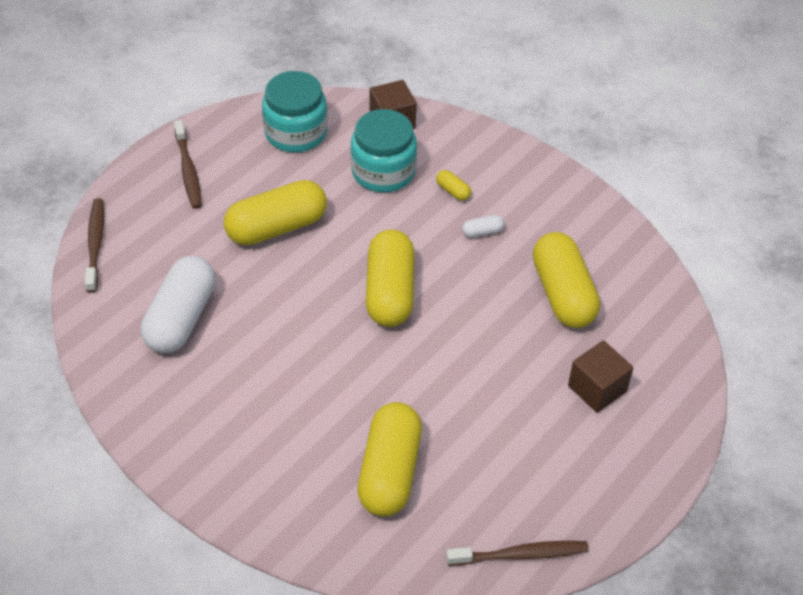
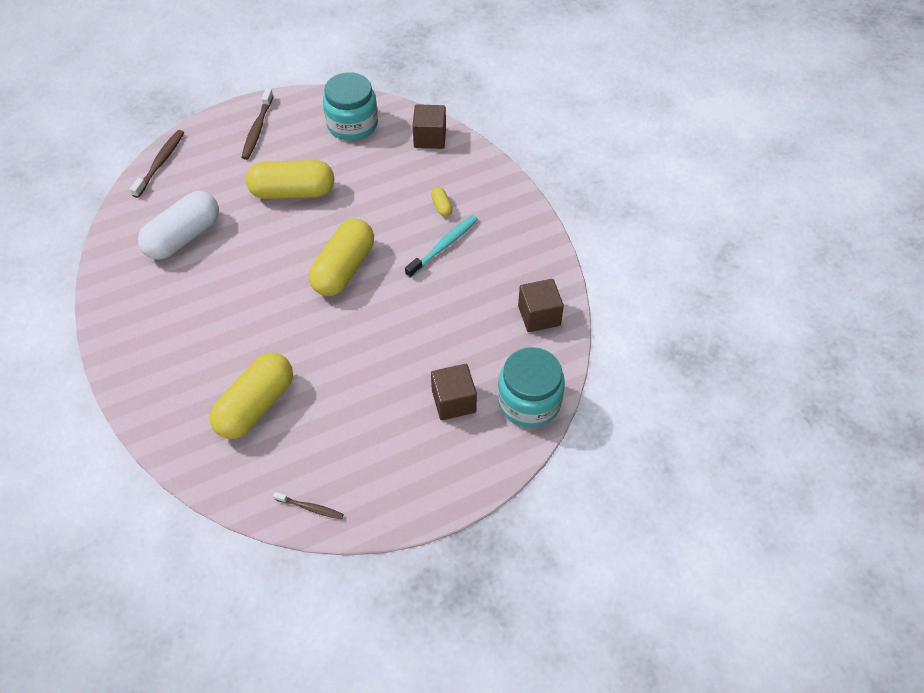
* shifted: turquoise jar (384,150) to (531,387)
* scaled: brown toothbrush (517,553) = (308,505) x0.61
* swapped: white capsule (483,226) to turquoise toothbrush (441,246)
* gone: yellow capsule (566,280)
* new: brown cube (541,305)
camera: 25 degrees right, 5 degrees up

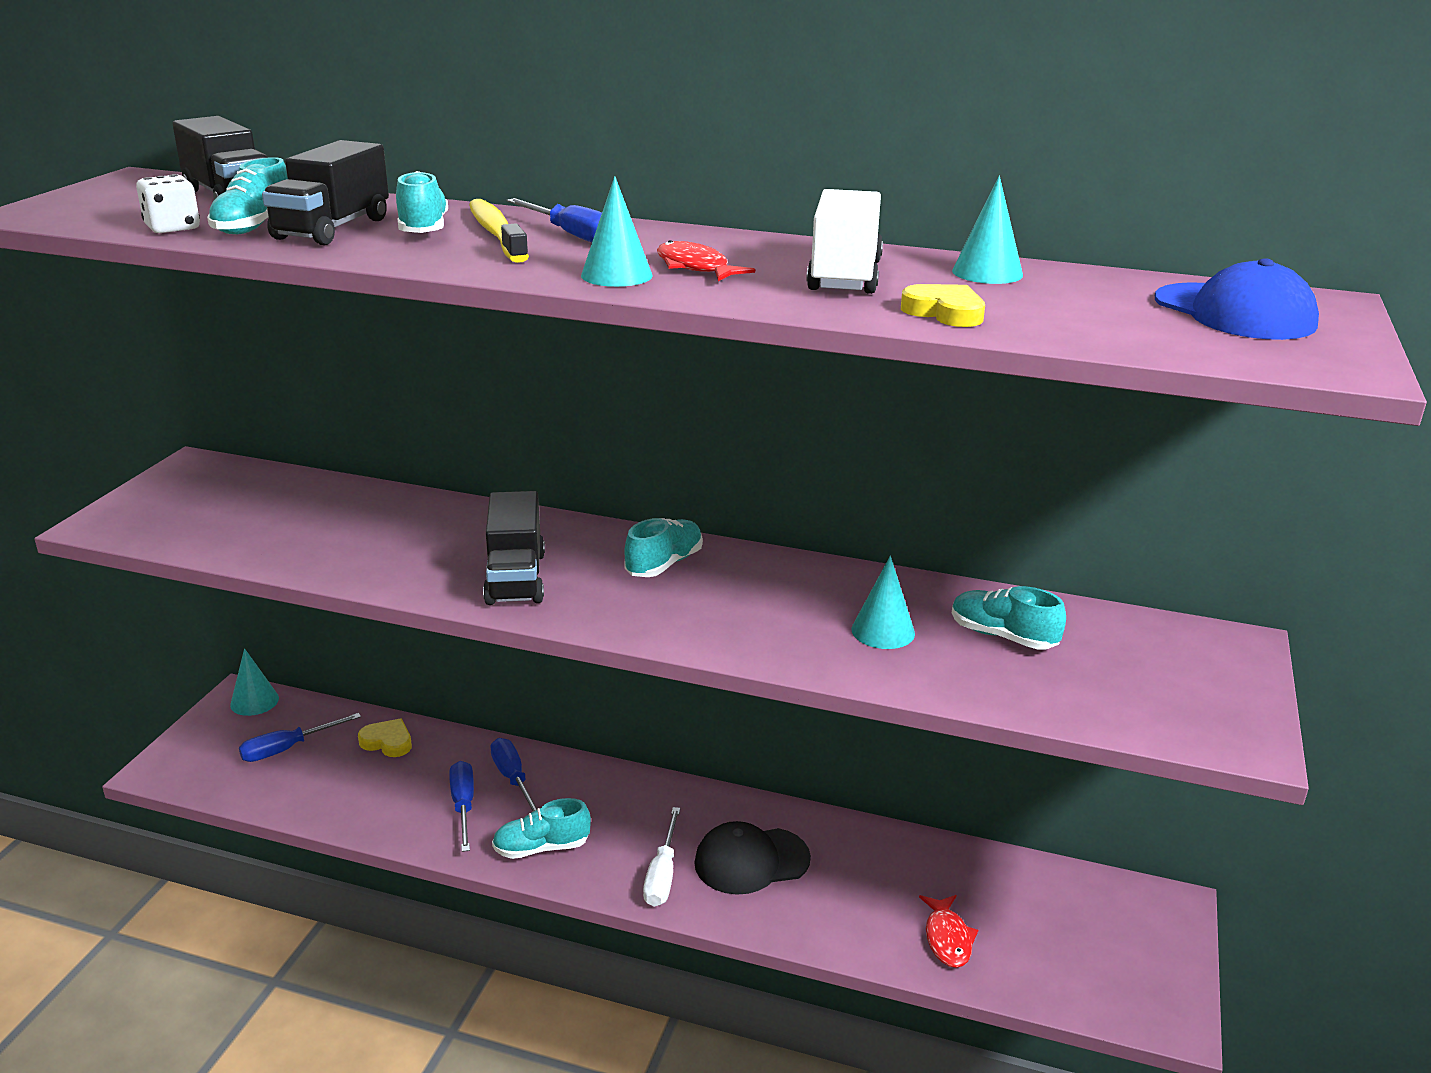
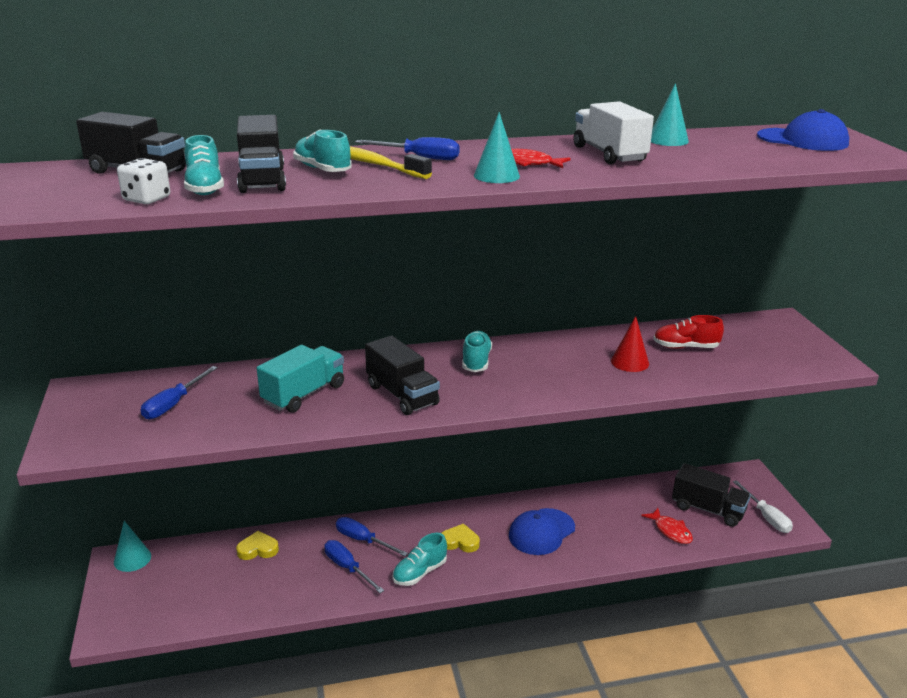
* shifted: blue screwdriver (300,737) to (179,392)
* shifted: white screwdriver (661,857) to (763,506)
* repainted: black cap (752,858) to blue cap (542,531)
* repainted: turquoise cone (883,602) to red cone (630,344)
* shifted: yellow heart (943,305) to (461,538)
* repainted: turquoise shoe (1009,618) to red shoe (688,332)
* new: turquoise truck (300,379)
* new: black truck (711,495)
camera: 30 degrees left, 0 degrees up

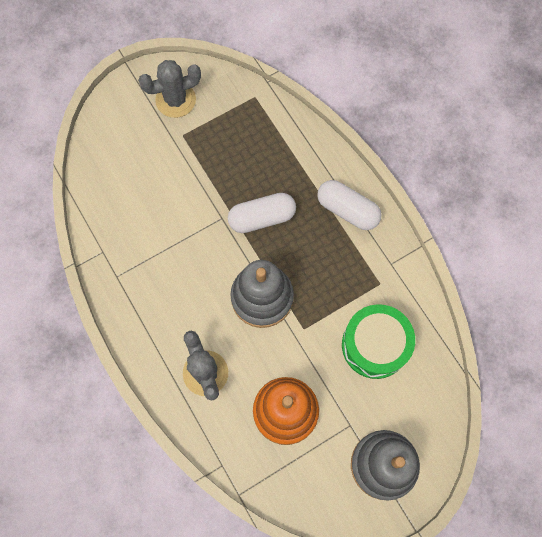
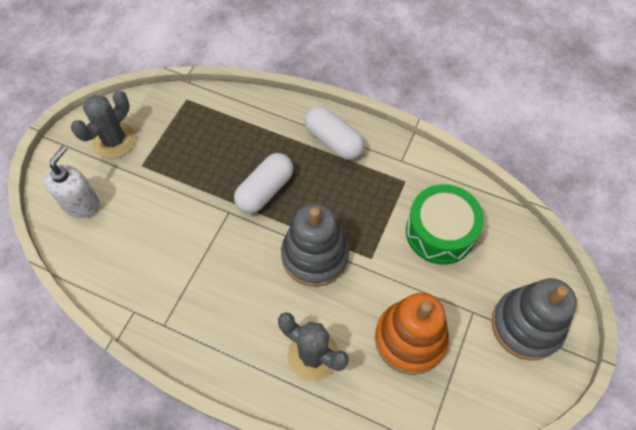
* rotated: white capsule (349,205) = (334,133) 45 degrees clockwise
* new: white soap dispenser (72,181)
camera: 35 degrees left, 10 degrees down

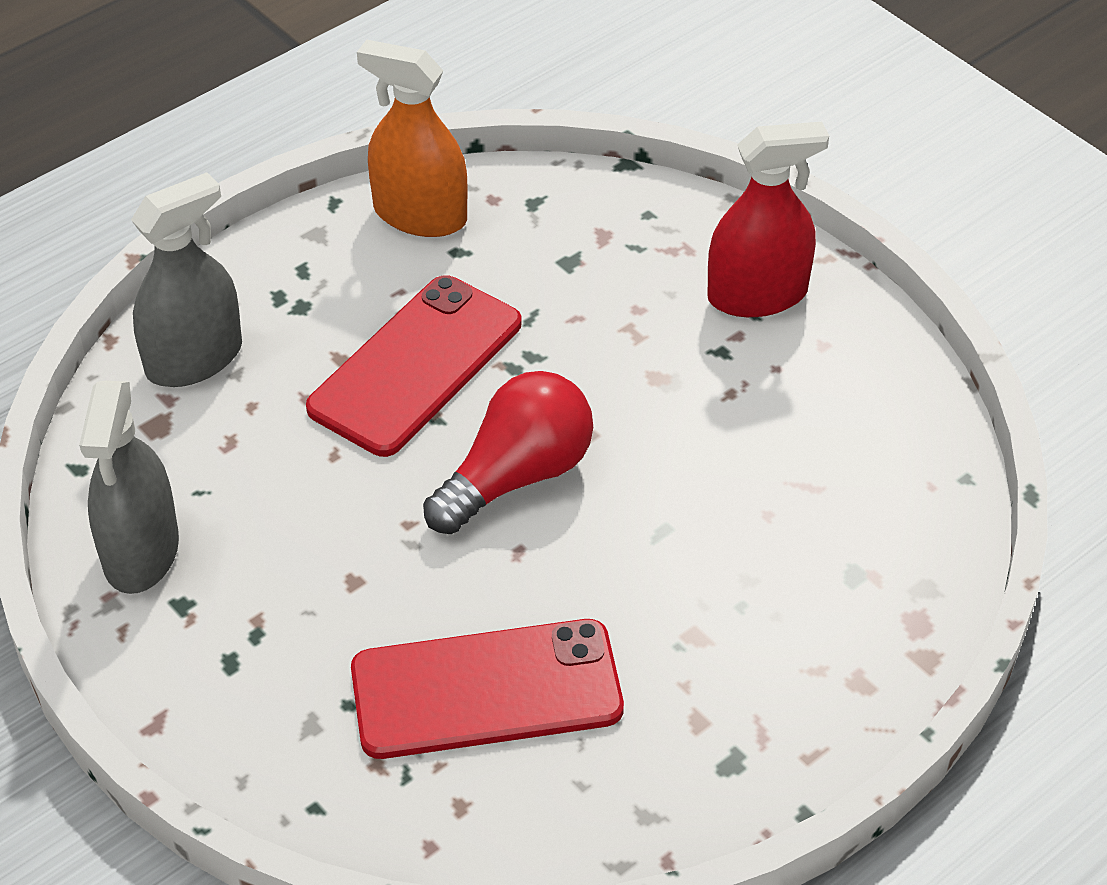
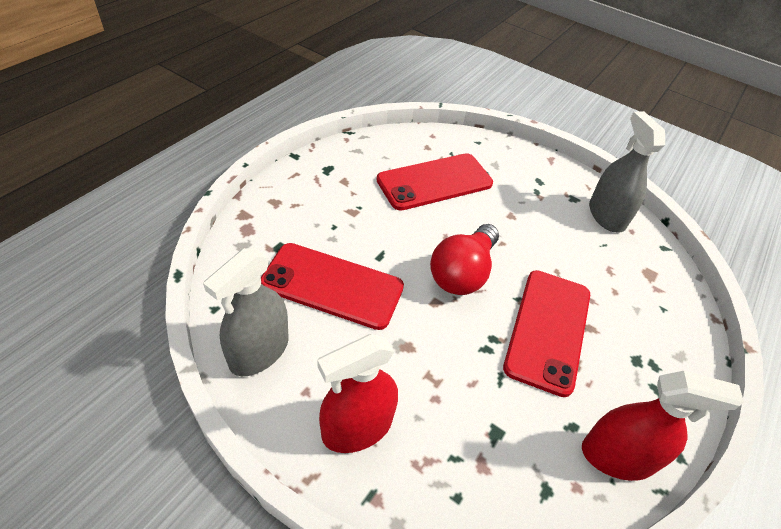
* shifted: grey spray bottle (186,279) to (246,312)
* repainted: orange spray bottle (412,138) to red spray bottle (663,426)
* new: red phone (332,286)
camera: 160 degrees right, 0 degrees up

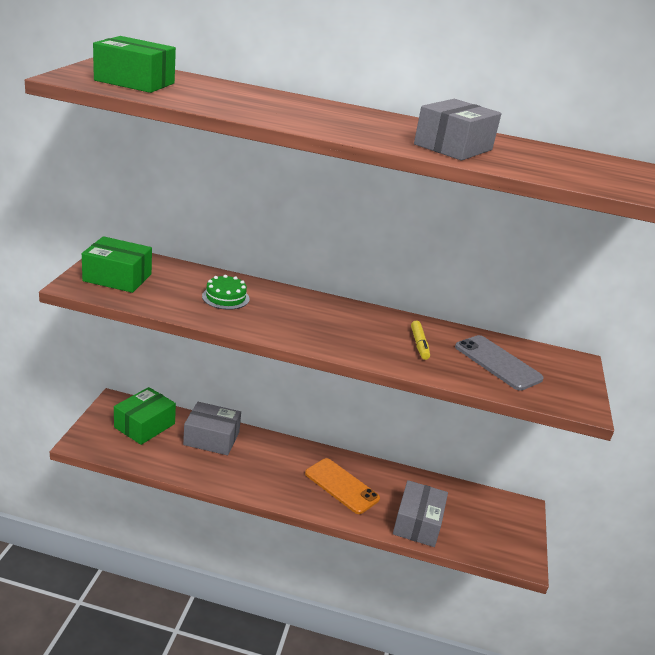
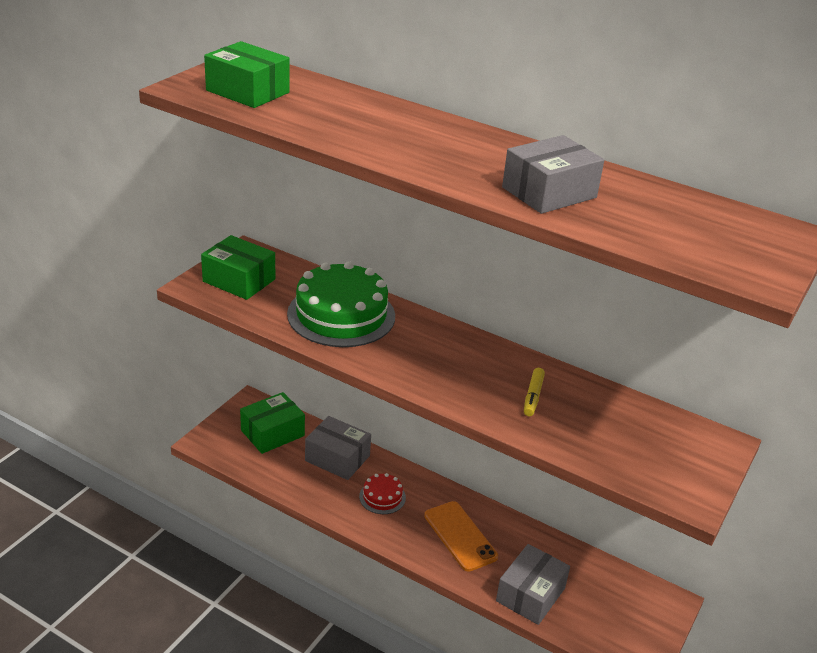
* scaled: green cake (226,292) = (341,304) x2.11
* gone: grey phone (499,363)
* new: red cake (382,493)
camera: 20 degrees right, 5 degrees up

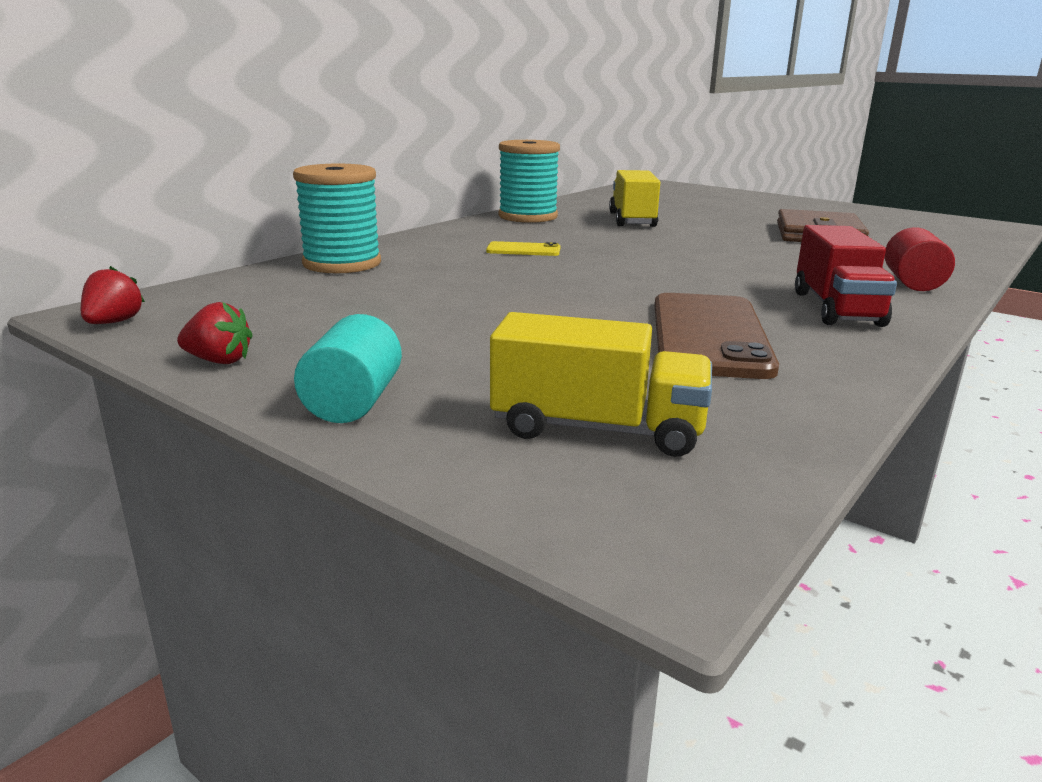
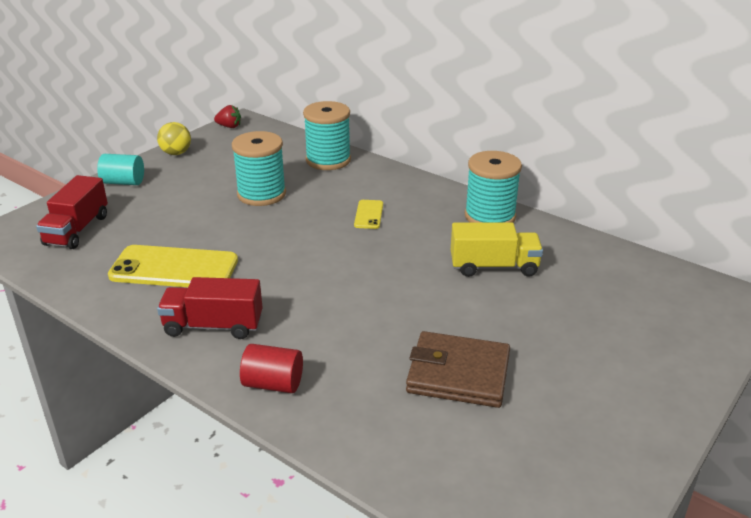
* swapped: red strawberry (215,333) to yellow ball (174,138)
* repainted: yellow truck (601,384) to red truck (72,212)
* repainted: brown phone (717,336) to yellow phone (173,266)
* new: turquoise spool (259,168)
camera: 90 degrees right, 10 degrees up

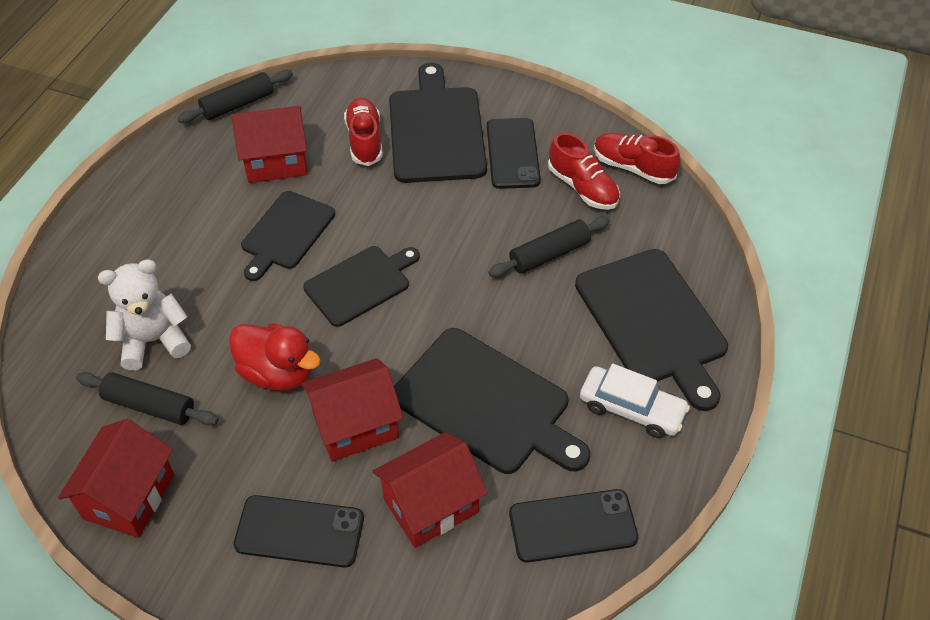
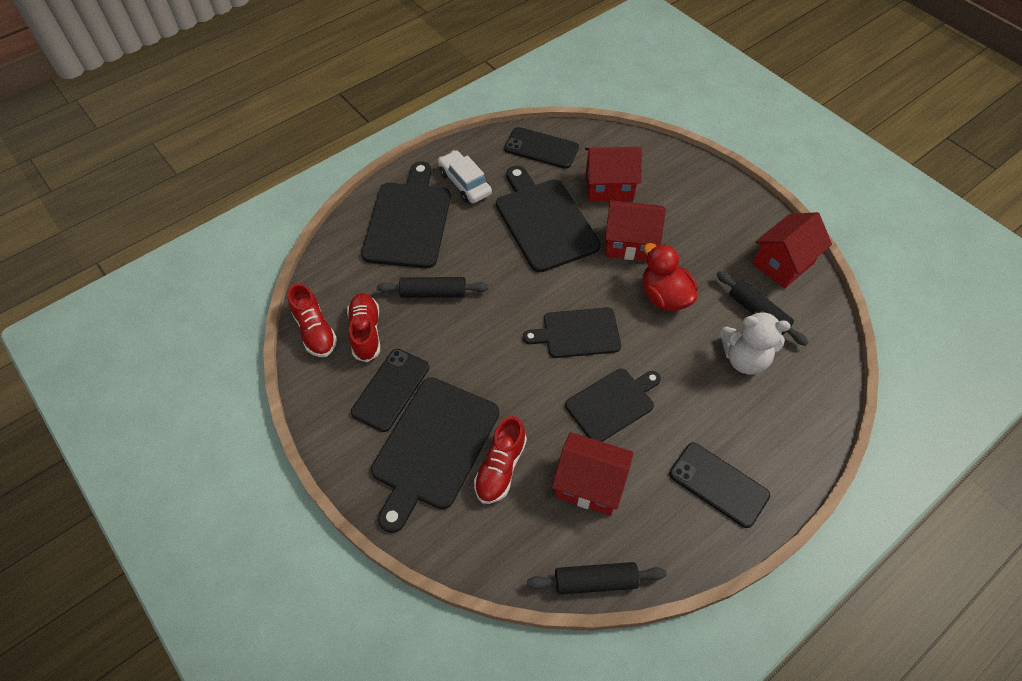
* shifted: black phone (298,531) to (719,485)
camera: 150 degrees left, 5 degrees up

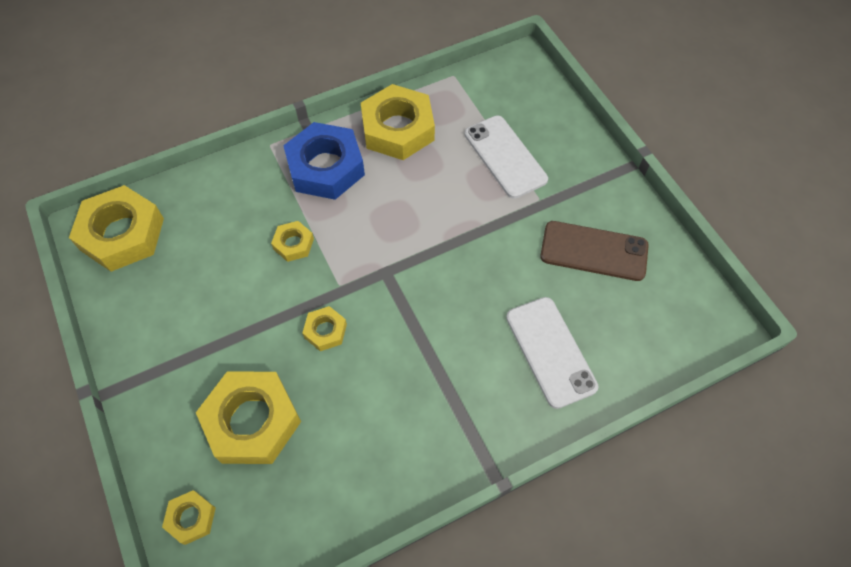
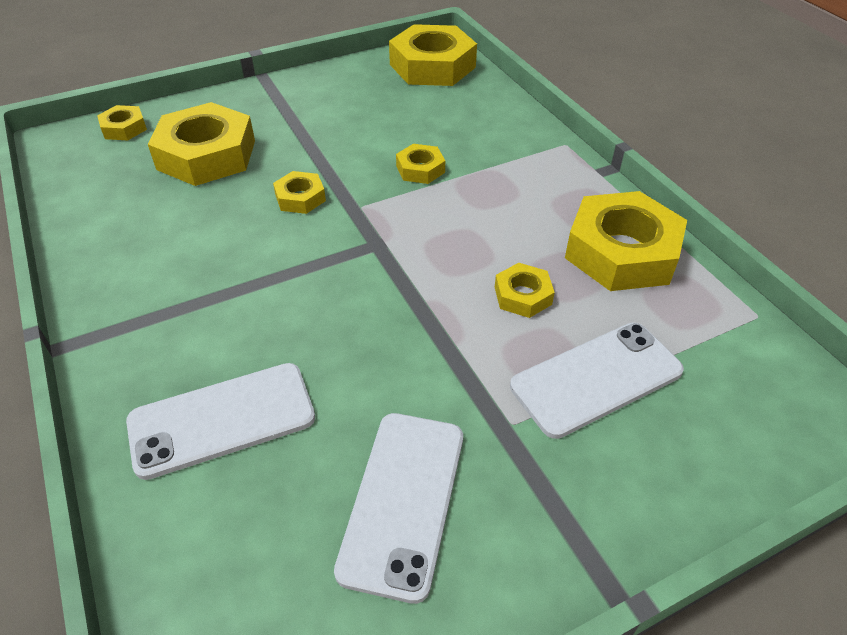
* gone: blue nut (324,161)
* repainted: brown phone (594,251) to white phone (398,508)
* new: yellow nut (525,290)
camera: 90 degrees right, 15 degrees down

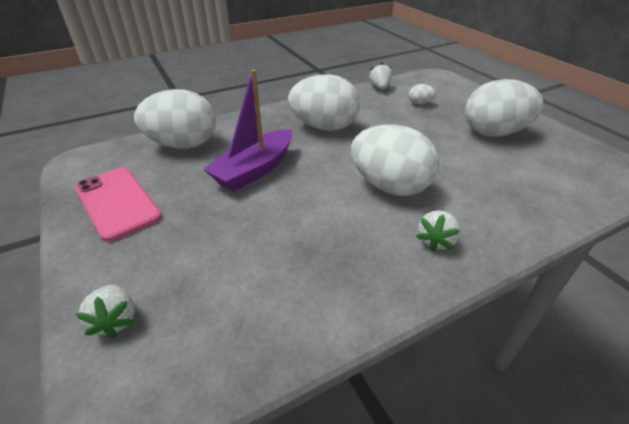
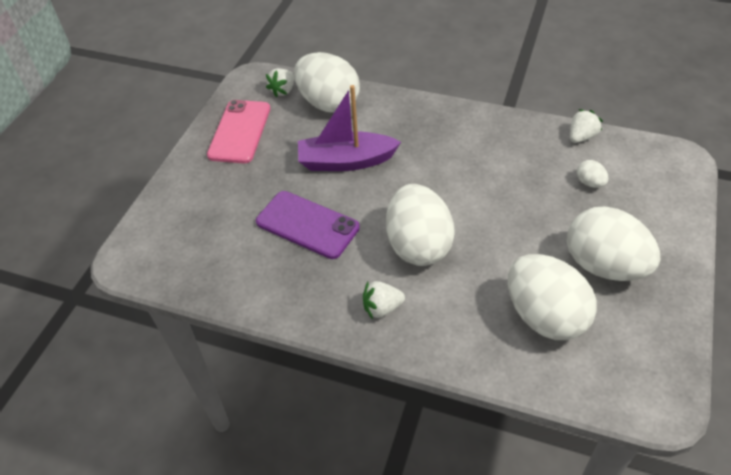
* shifted: white strawberry (105,311) to (280,83)
* shifted: white egg (324,102) to (552,297)
* new: purple phone (308,225)
camera: 50 degrees right, 10 degrees up

